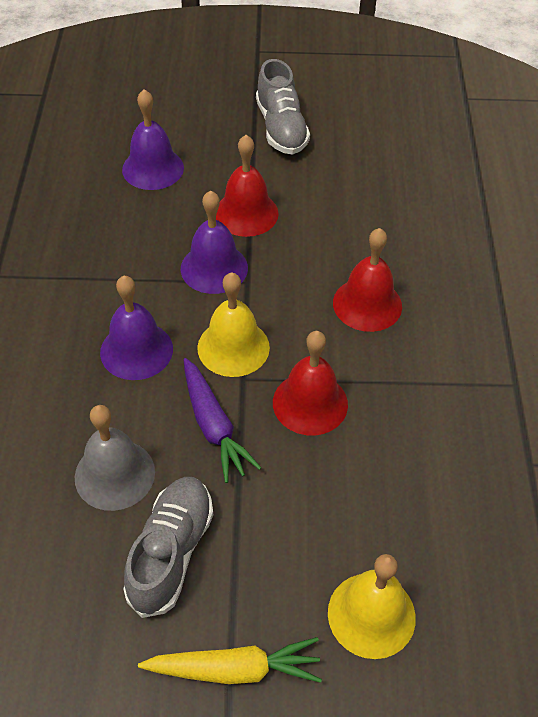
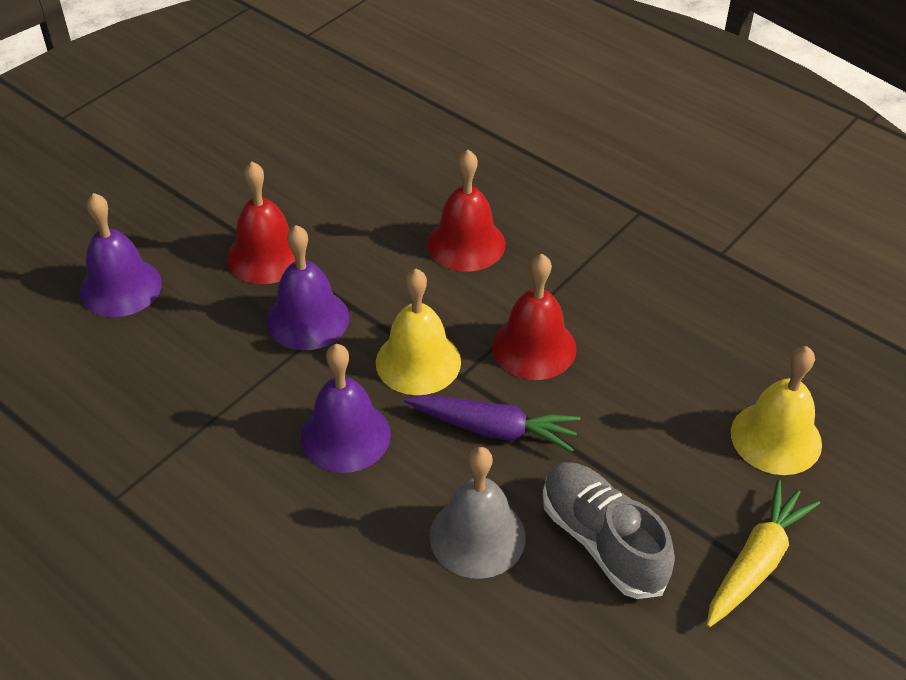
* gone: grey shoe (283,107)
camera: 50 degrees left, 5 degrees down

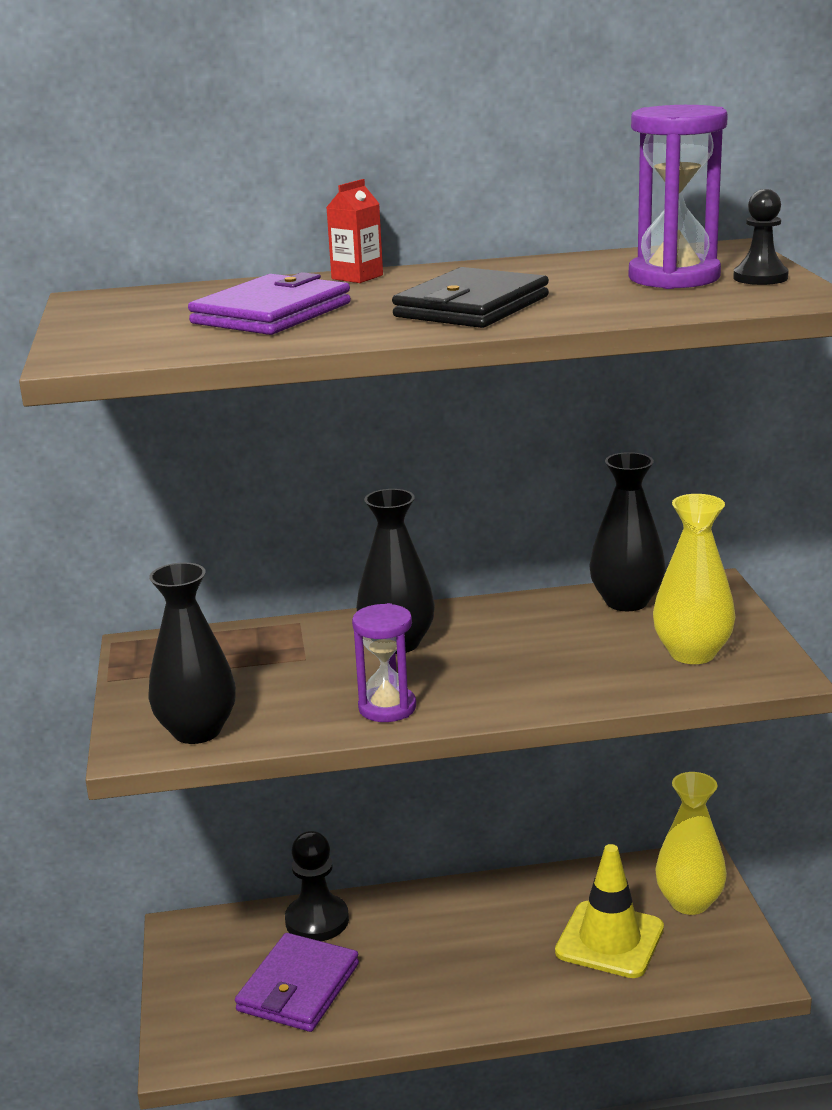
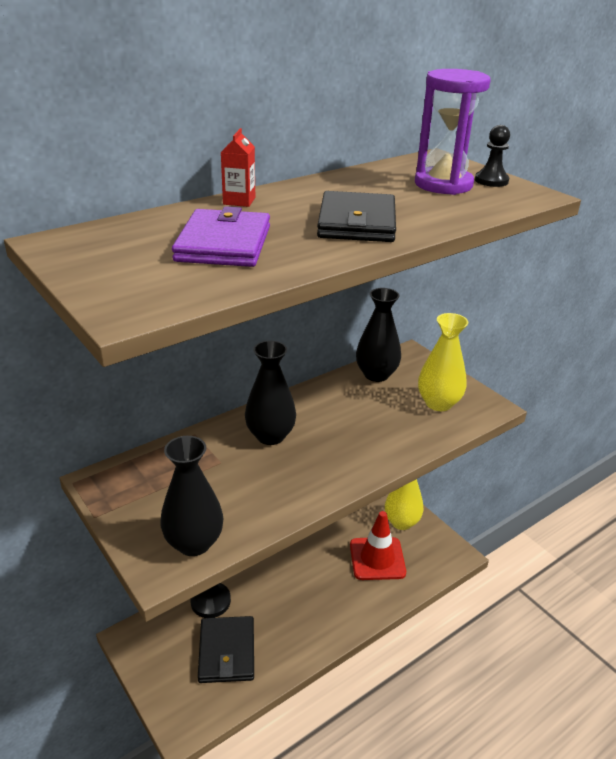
* repainted: purple wallet (297,982) to black wallet (226,649)
* gone: purple hourglass (384,662)
* repainted: yellow traffic cone (609,911) to red traffic cone (378,545)
camera: 30 degrees left, 10 degrees up

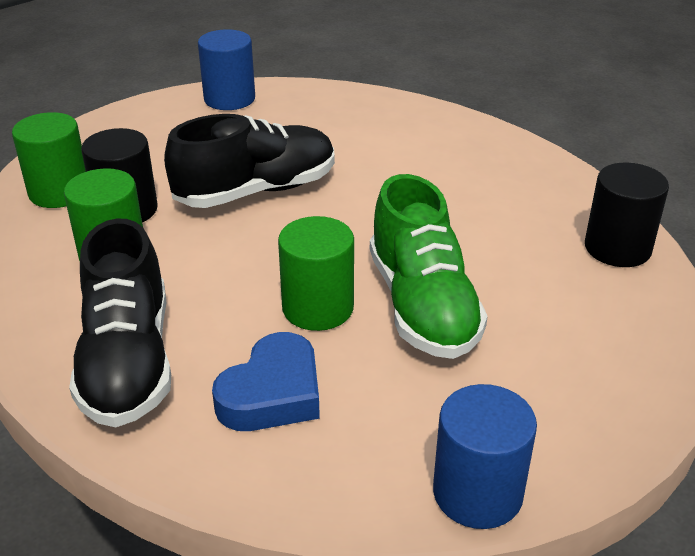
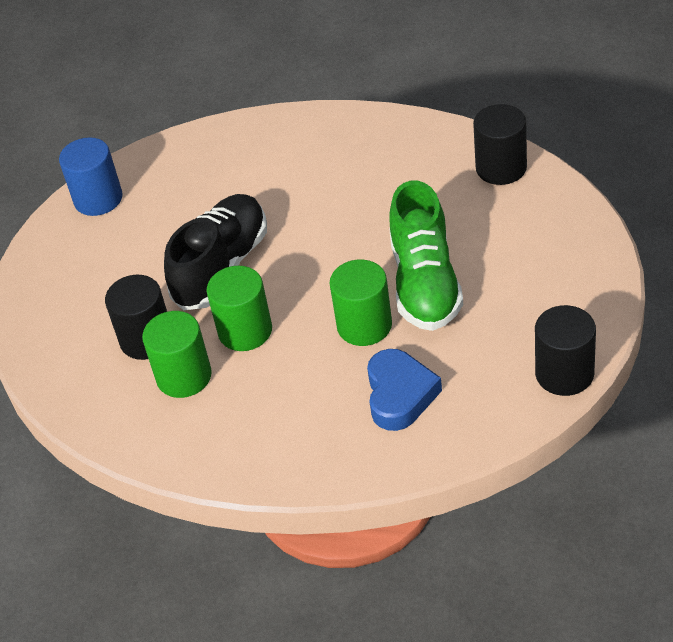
* shifted: green cylinder (49,160) to (239,308)
* gone: black shoe (120,323)
* rotated: green shoe (429,266) = (426,256) 45 degrees clockwise
* repainted: blue cylinder (485,456) to black cylinder (565,350)
camera: 30 degrees left, 10 degrees up

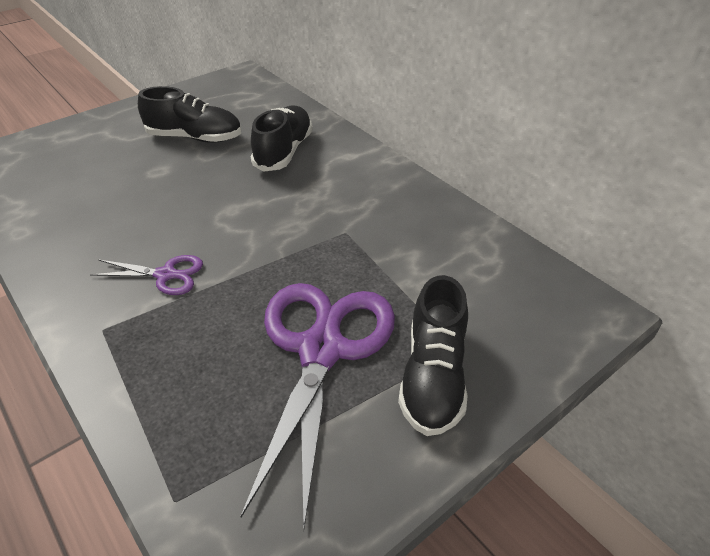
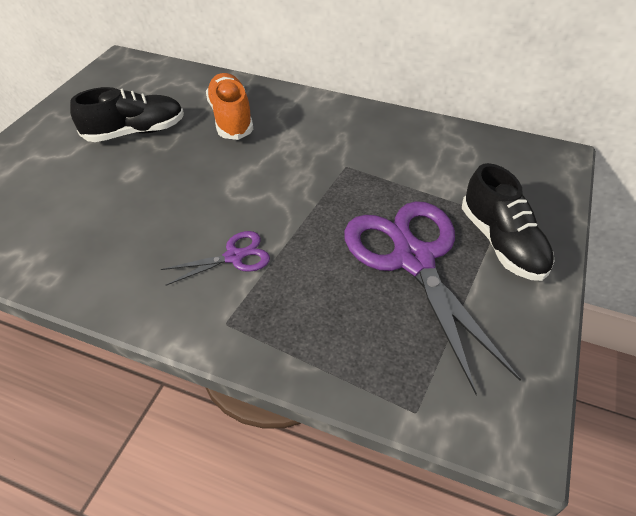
* repainted: black shoe (282,139) to orange shoe (229,106)
camera: 30 degrees left, 5 degrees up

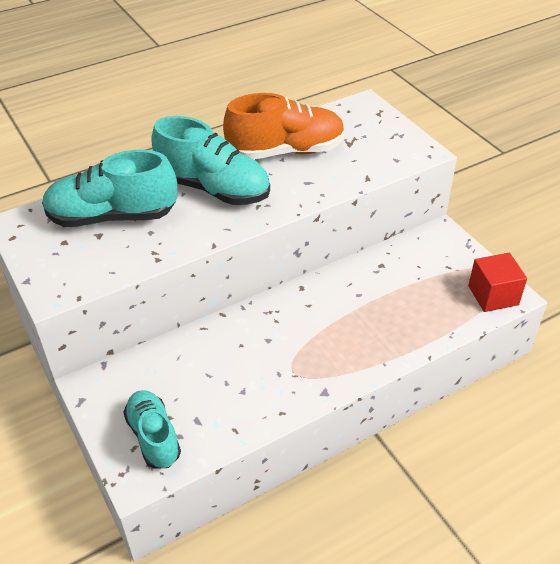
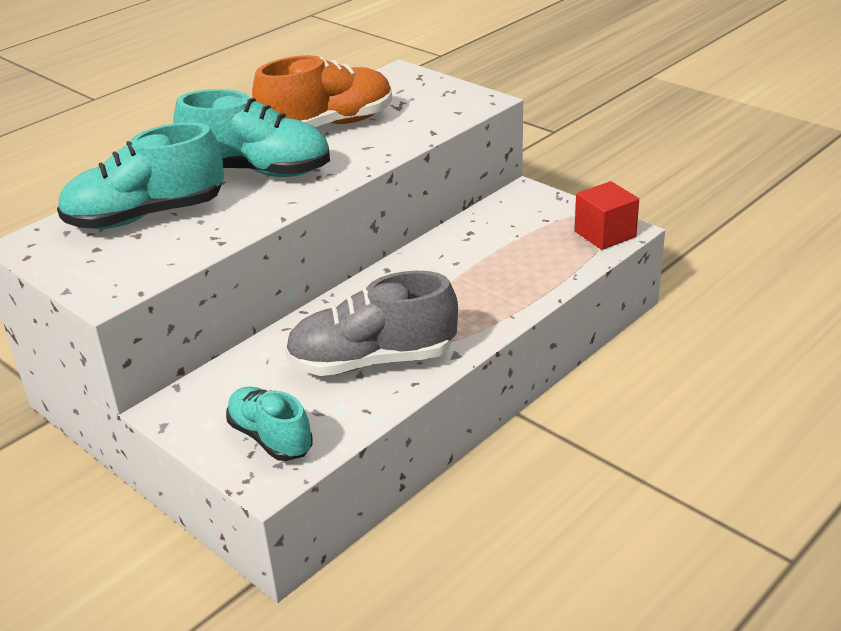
* new: grey shoe (371,323)
camera: 15 degrees left, 10 degrees down

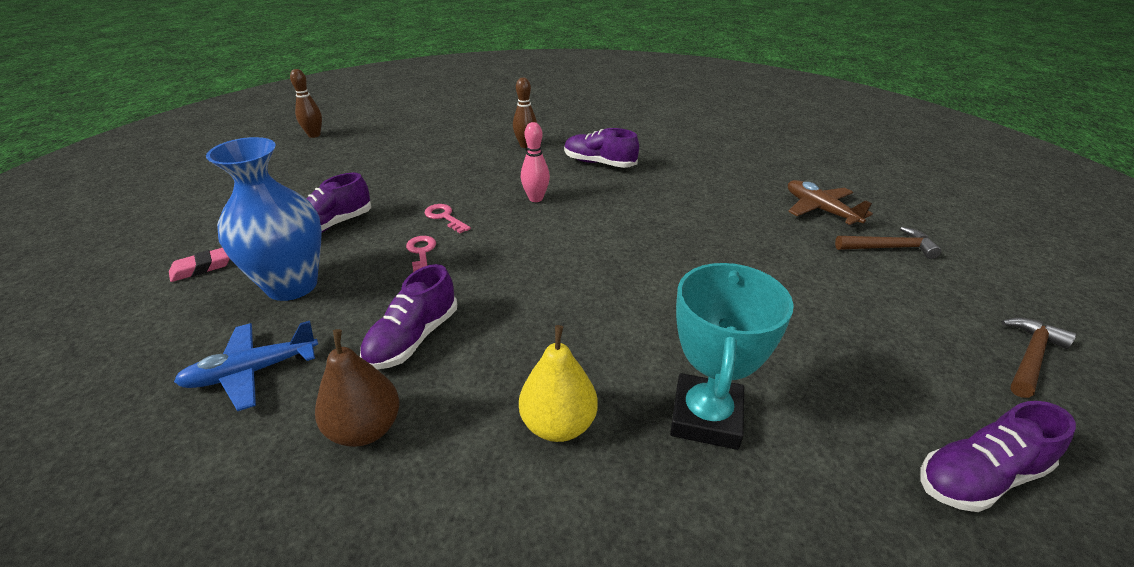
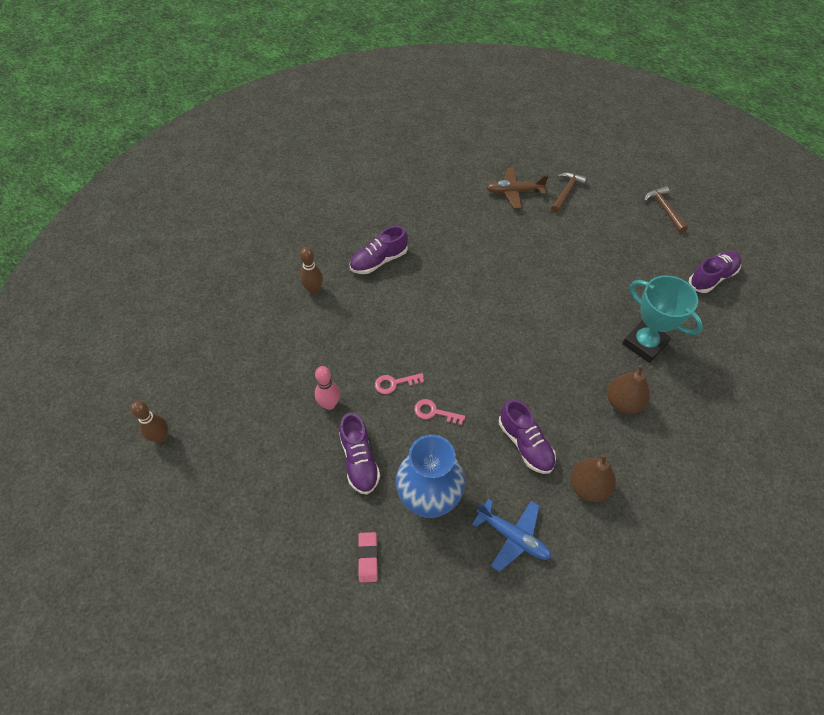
* rotated: blue plane (246,366) = (511,535) 60 degrees counterclockwise
* repainted: yellow pear (558,383) to brown pear (628,389)
* shifted: pink bowling pin (535,162) to (327,388)
* rotated: purple shoe (998,456) = (715,272) 135 degrees counterclockwise
camera: 60 degrees left, 20 degrees up

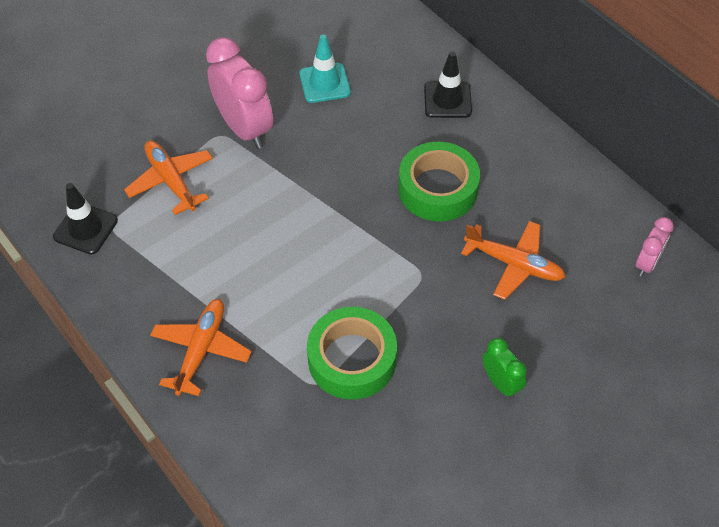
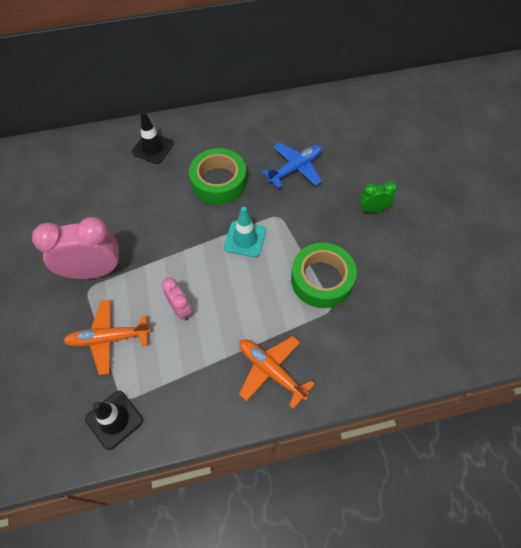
* shifted: turquoise traffic cone (325,69) to (245,232)
* repainted: orange plane (513,260) to blue plane (292,165)
* shifted: pink clock (655,247) to (177,299)
camera: 65 degrees left, 5 degrees up

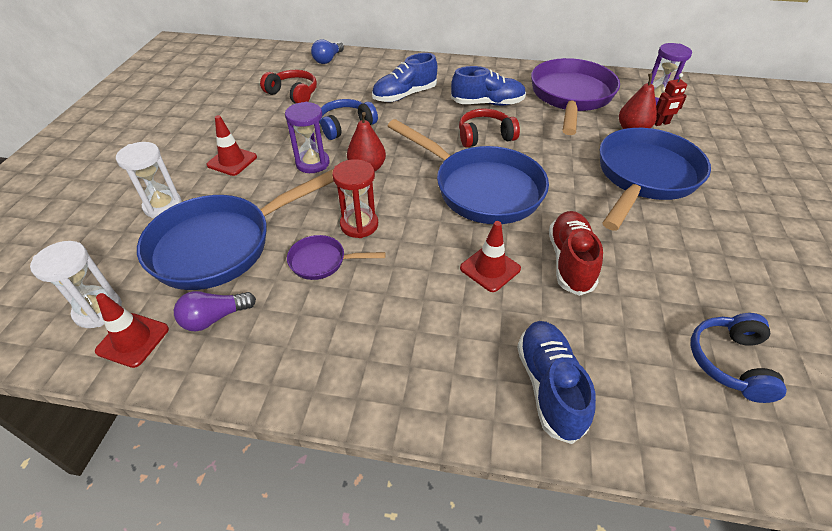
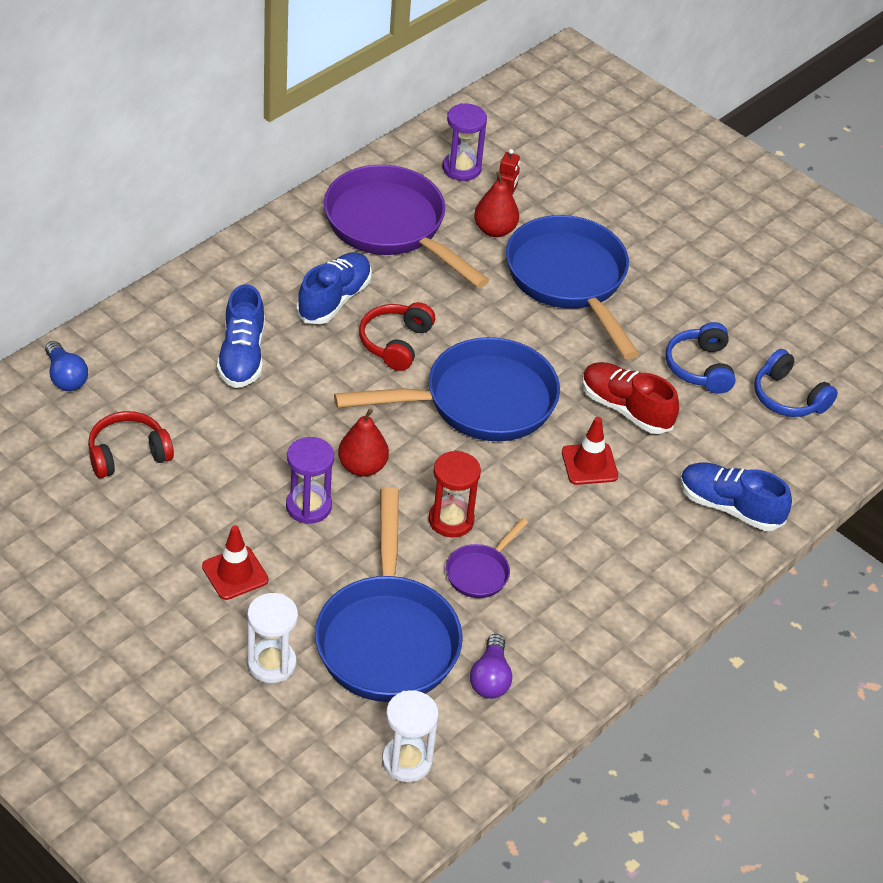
* gone: red traffic cone (132,330)
* shifted: blue headphones (348,119) to (701,358)
camera: 60 degrees left, 0 degrees up

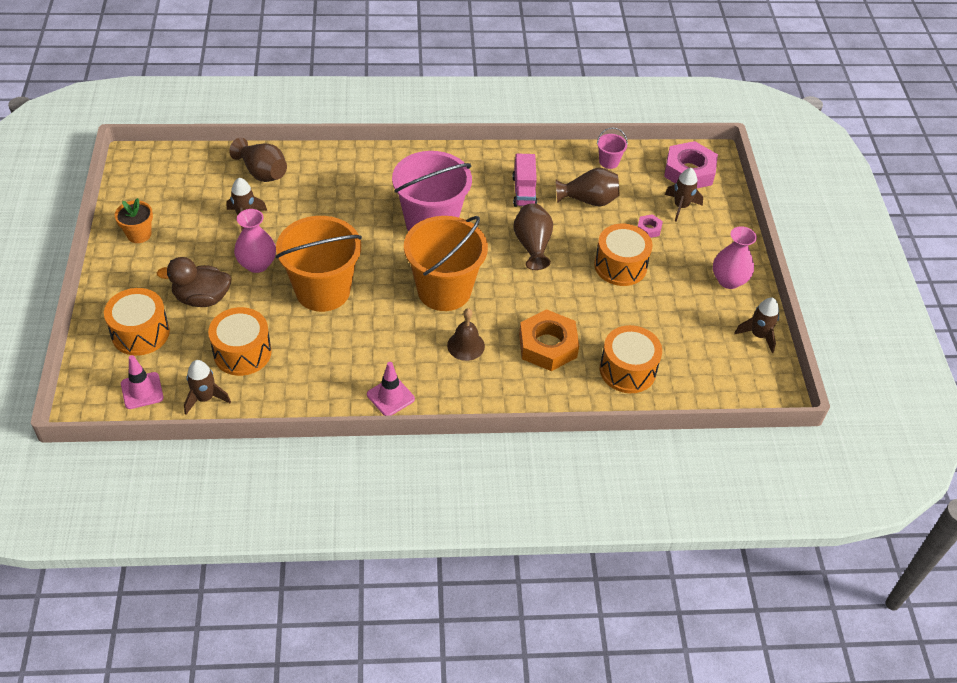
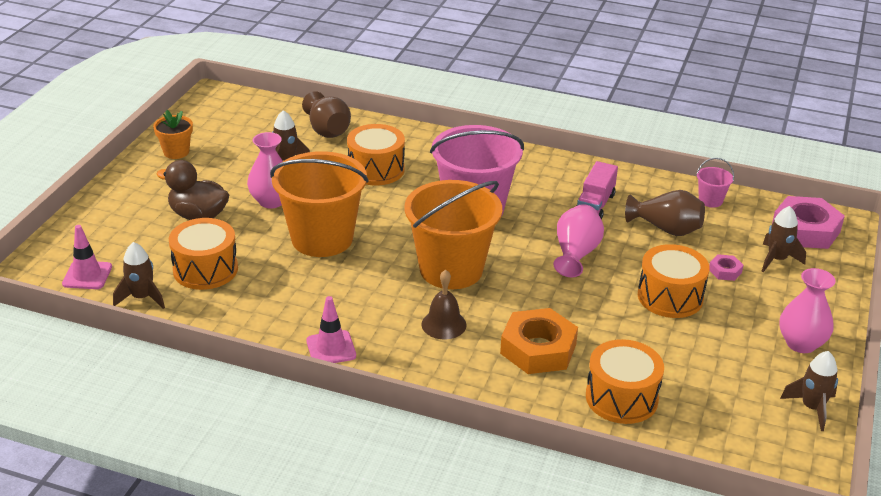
* shifted: orange drum (137,322) to (376,154)
* repainted: brown vase (533,236) to pink vase (578,240)
camera: 25 degrees right, 15 degrees down

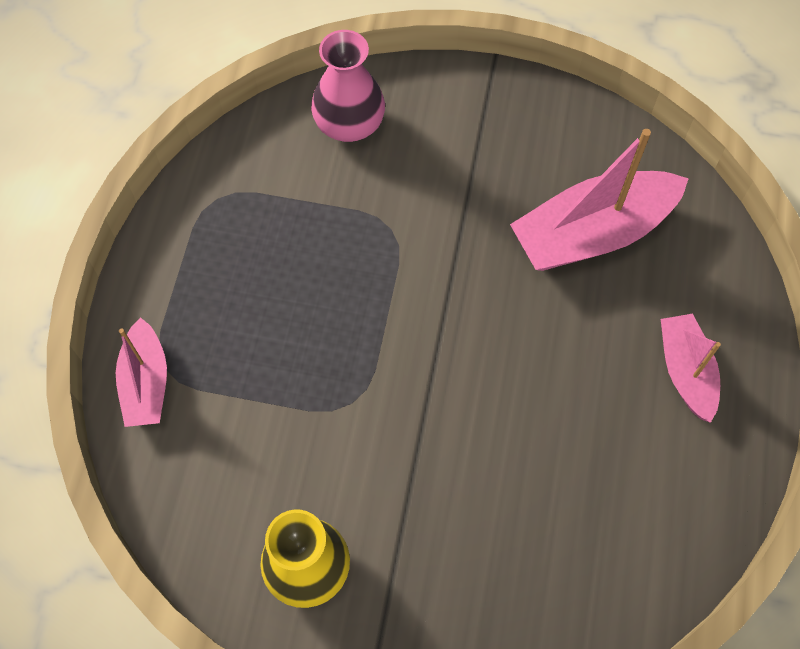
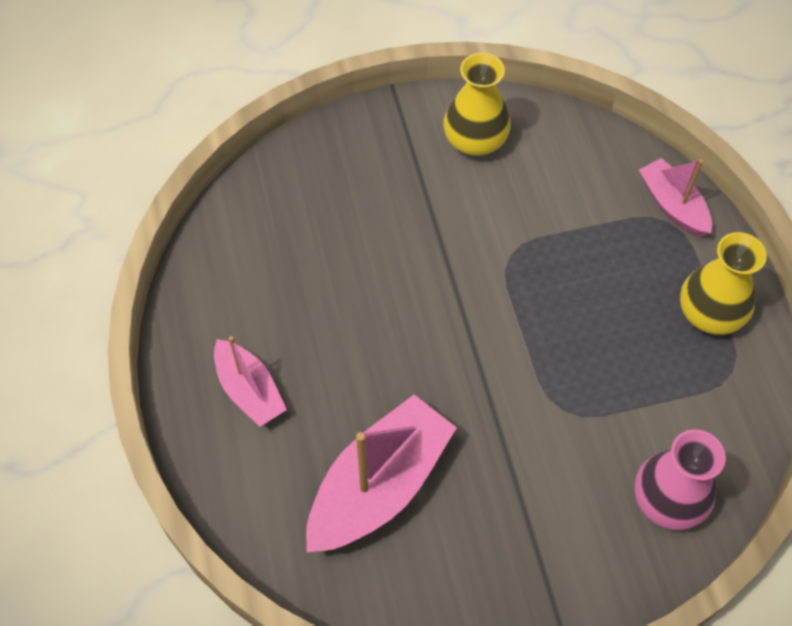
* new: yellow vase (723,283)
camera: 155 degrees right, 5 degrees down

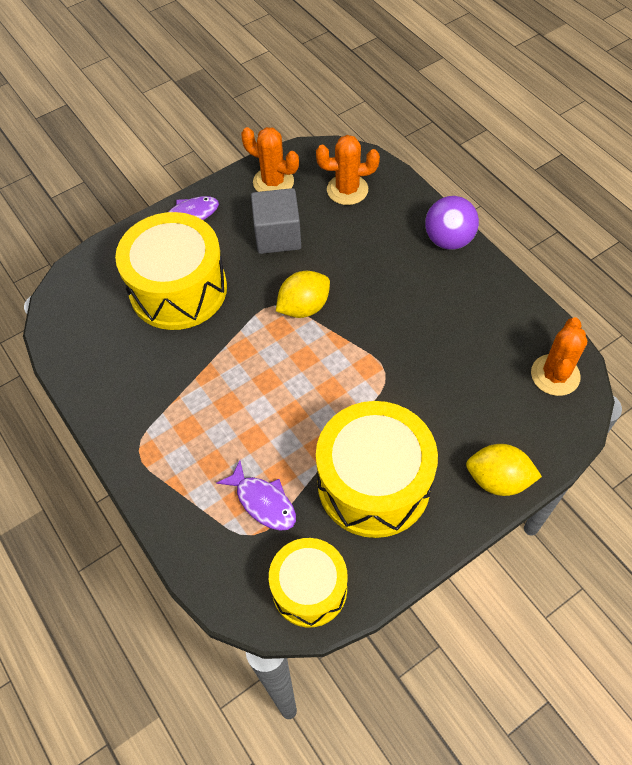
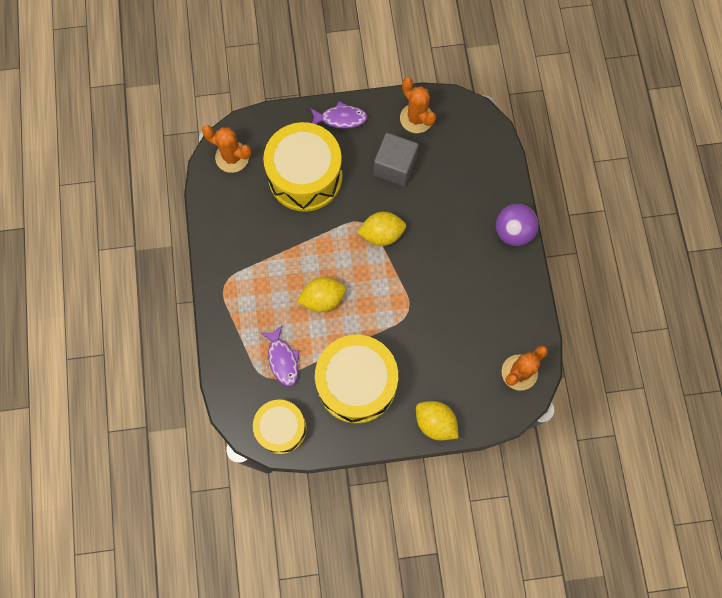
* shifted: orange cactus (348,170) to (226,149)
* new: yellow lemon (321,294)
camera: 25 degrees right, 15 degrees up

